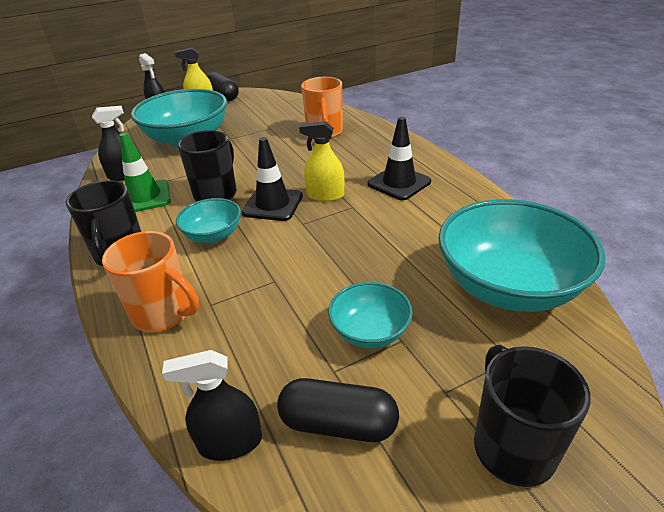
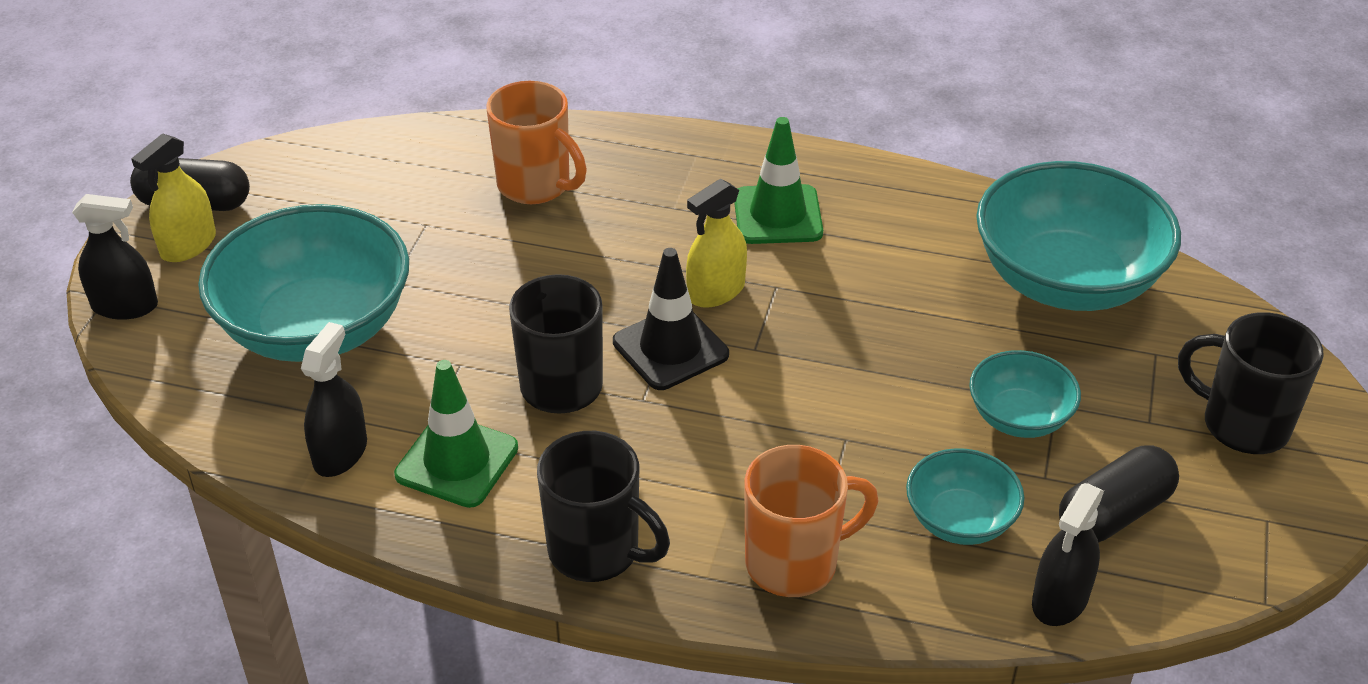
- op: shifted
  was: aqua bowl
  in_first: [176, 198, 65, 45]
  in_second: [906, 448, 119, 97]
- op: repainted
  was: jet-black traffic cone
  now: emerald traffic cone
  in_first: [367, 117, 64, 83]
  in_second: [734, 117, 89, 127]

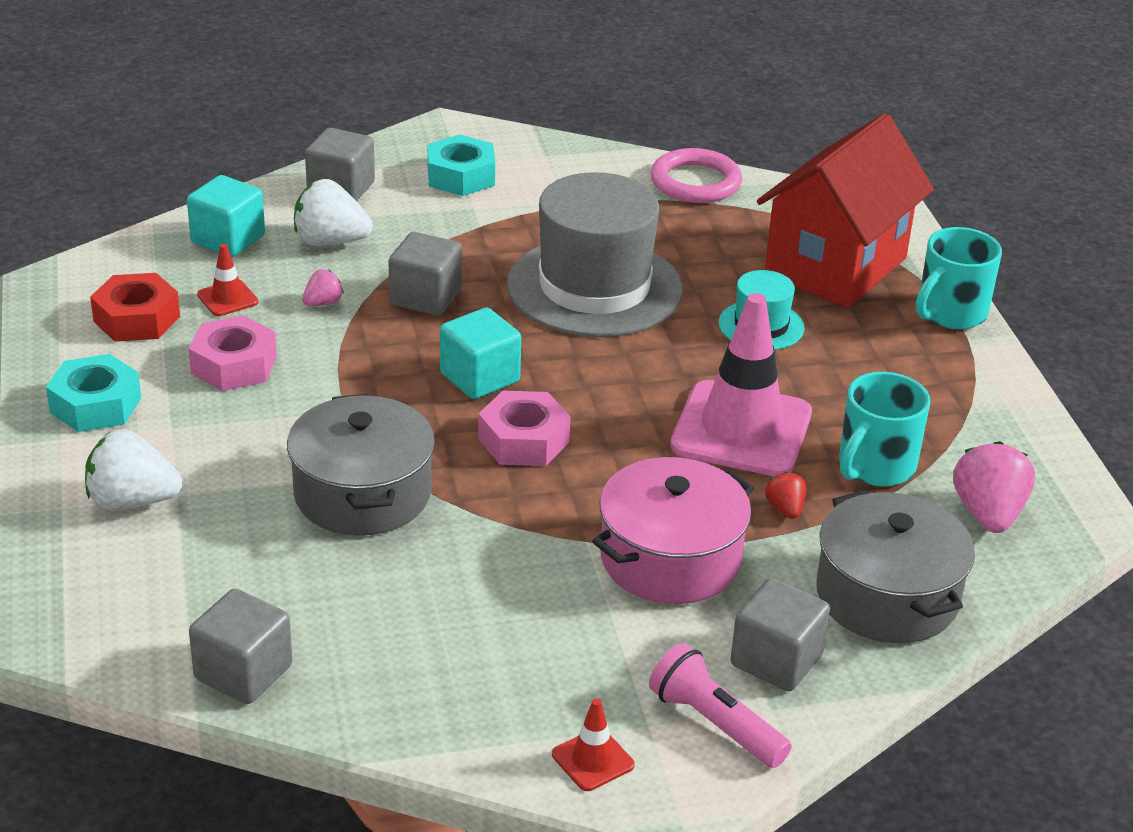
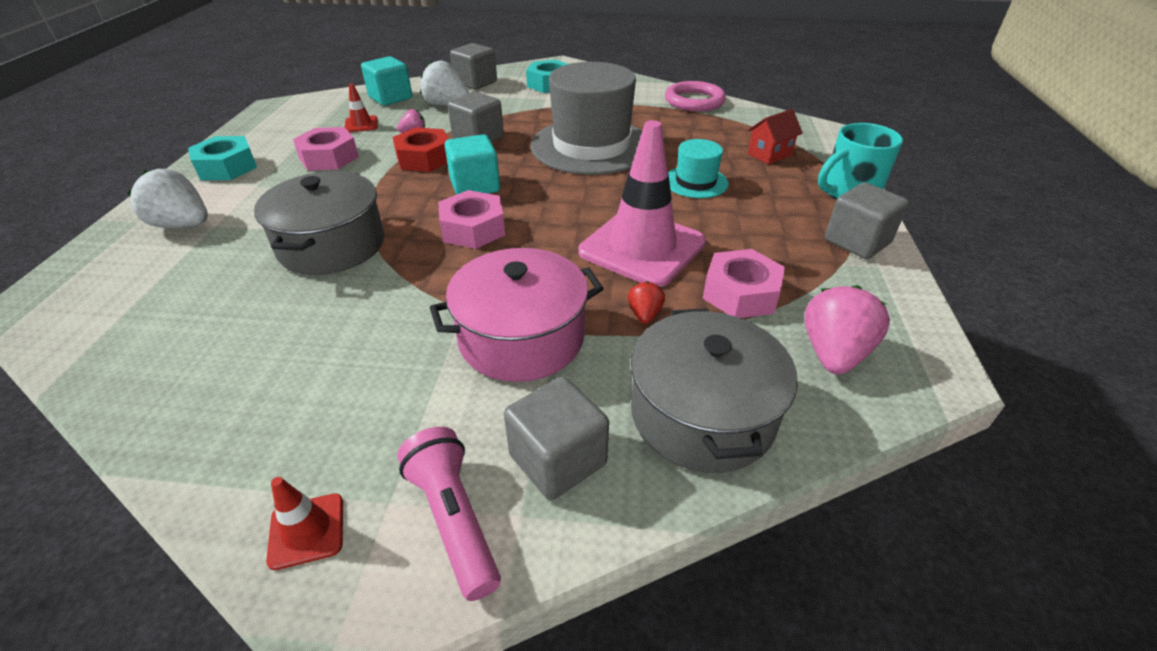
- op: shifted
  was: crimson hexagon nut
  in_first: [90, 273, 90, 69]
  in_second: [392, 127, 56, 45]
- op: shifted
  was: ash-grey block
  in_first: [189, 589, 103, 115]
  in_second: [825, 183, 84, 76]
- op: swapped
  was: aqua coffee mug
  now: rose-pink hexagon nut
  in_first: [839, 372, 91, 114]
  in_second: [703, 249, 82, 69]
- op: scaled
  was: crimson cottage
  in_first: [757, 113, 177, 195]
  in_second: [748, 109, 55, 55]
  ratio: 0.4

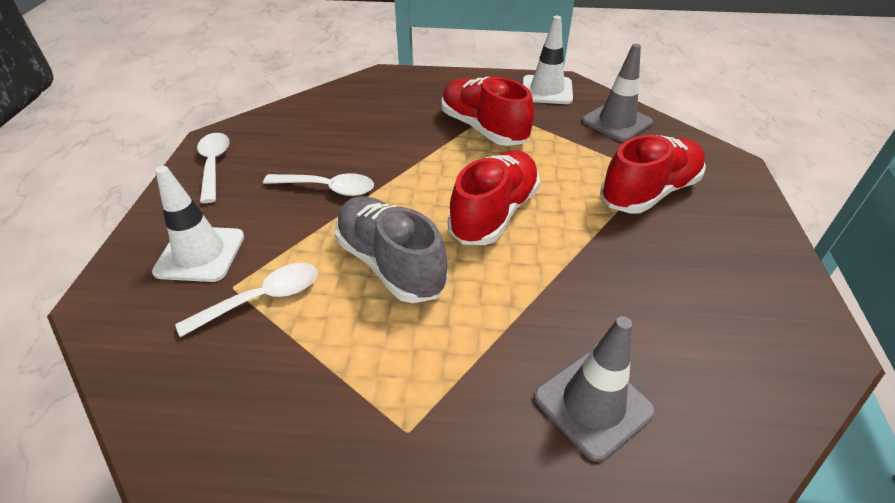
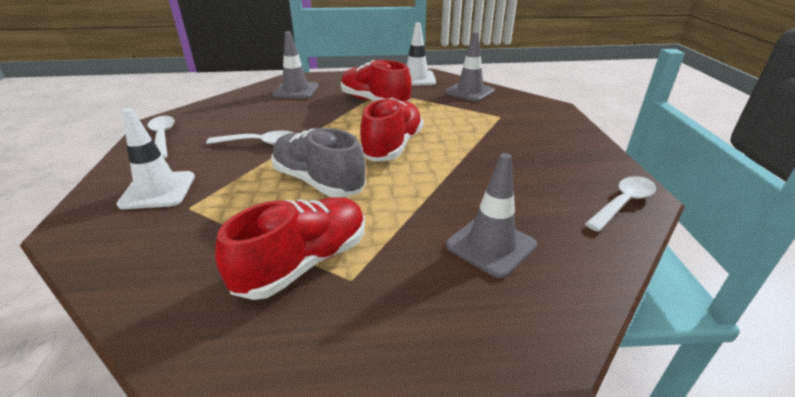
- op: new
  now: ash-grey traffic cone
  in_second: [272, 31, 47, 68]
- op: shifted
  was: snow-white teaspoon
  in_first: [175, 263, 143, 74]
  in_second: [585, 176, 71, 56]
- op: shifted
  was: crimson shoe
  in_first: [600, 135, 106, 78]
  in_second: [215, 197, 150, 103]

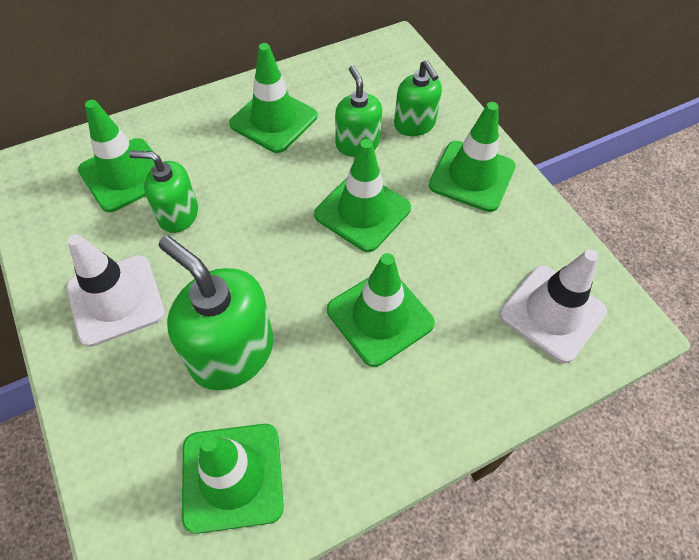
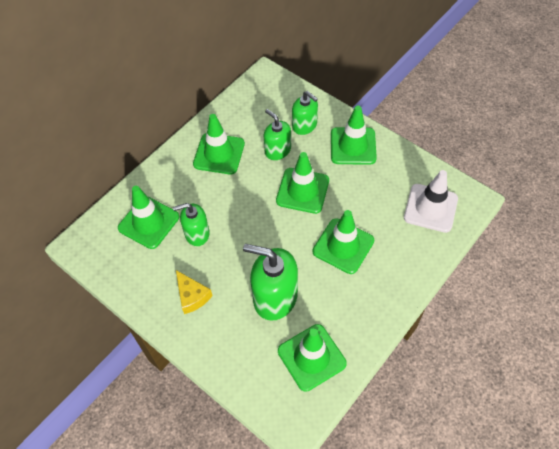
- op: swapped
  was: snow-white traffic cone
  now: bright yellow cheese
  in_first: [67, 234, 98, 113]
  in_second: [176, 270, 37, 44]

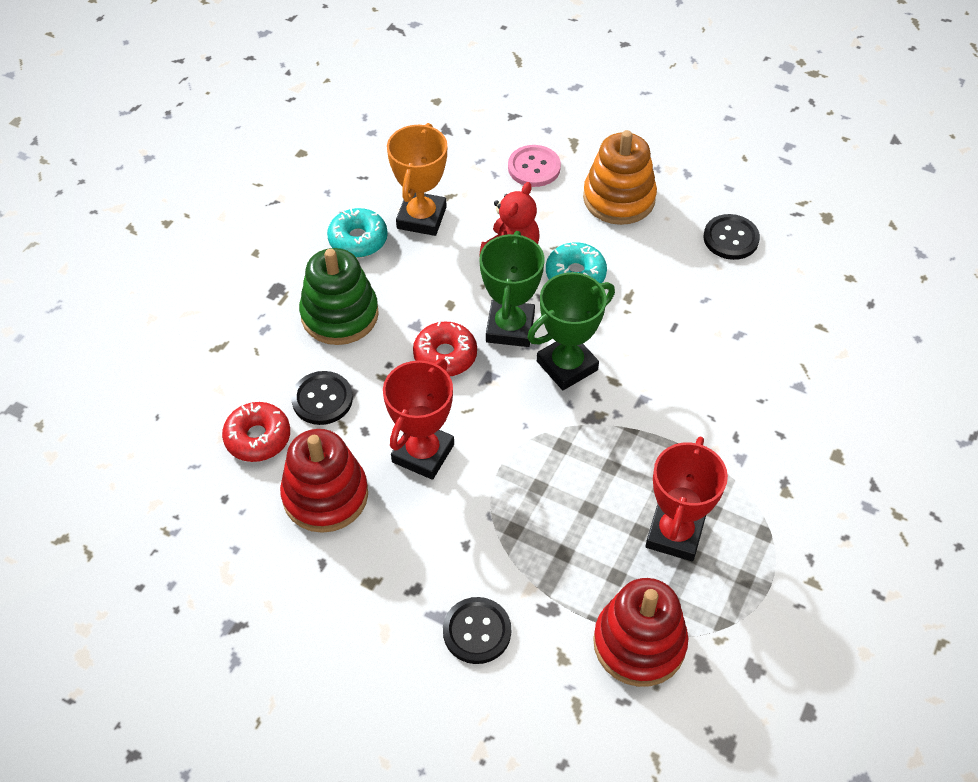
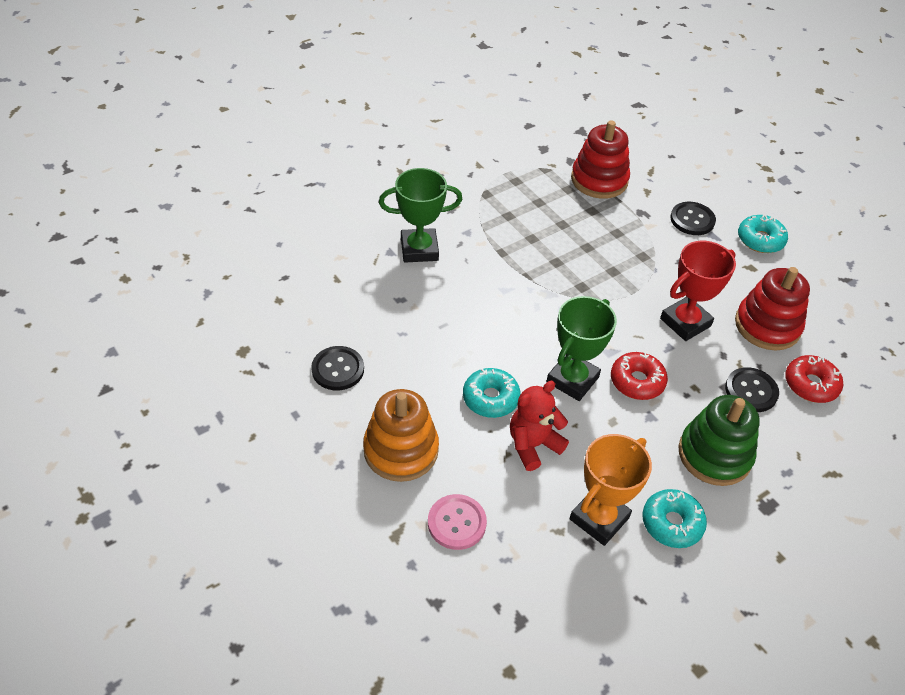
- op: gone
  was: crimson award cup
  in_first: [645, 436, 83, 125]
- op: new
  now: aqua doughnut
  in_second: [738, 215, 50, 38]
- op: shifted
  was: emerald award cup
  in_first: [527, 272, 88, 118]
  in_second: [379, 168, 84, 94]

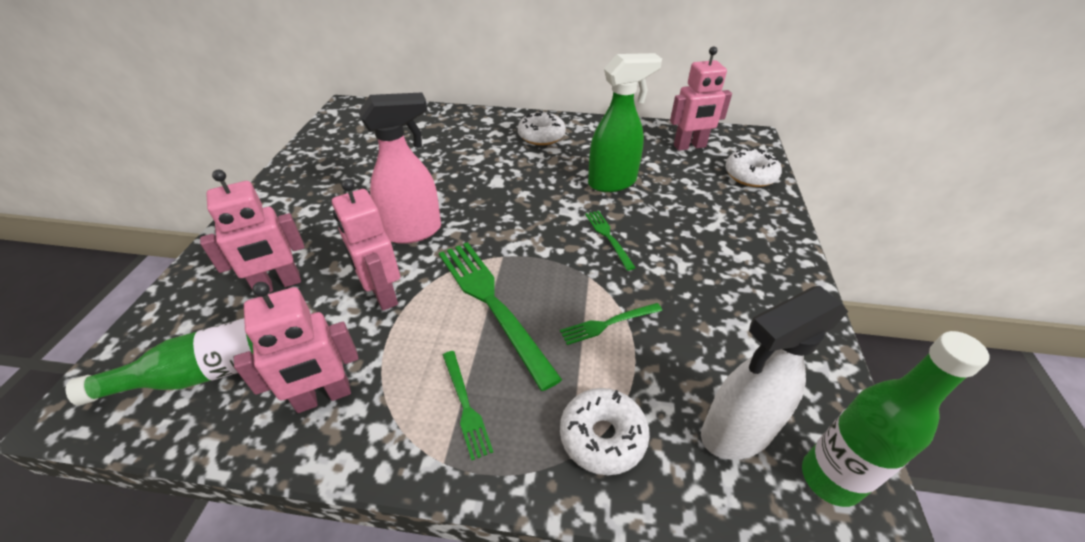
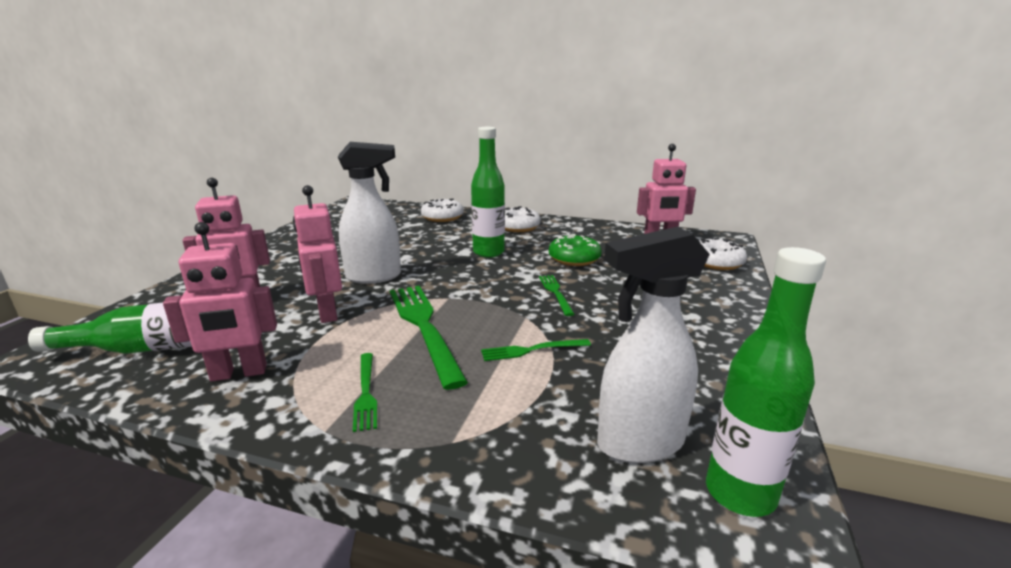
- op: new
  now: emerald bottle
  in_second: [471, 127, 34, 130]
- op: shifted
  was: snow-white doughnut
  in_first: [560, 388, 90, 87]
  in_second: [421, 198, 43, 24]
- op: swapped
  was: emerald sprayer
  now: emerald doughnut
  in_first: [588, 53, 74, 139]
  in_second: [549, 234, 53, 32]
- op: repainted
  was: rose-pink sprayer
  now: snow-white sprayer
  in_first: [358, 92, 83, 152]
  in_second: [338, 142, 63, 142]

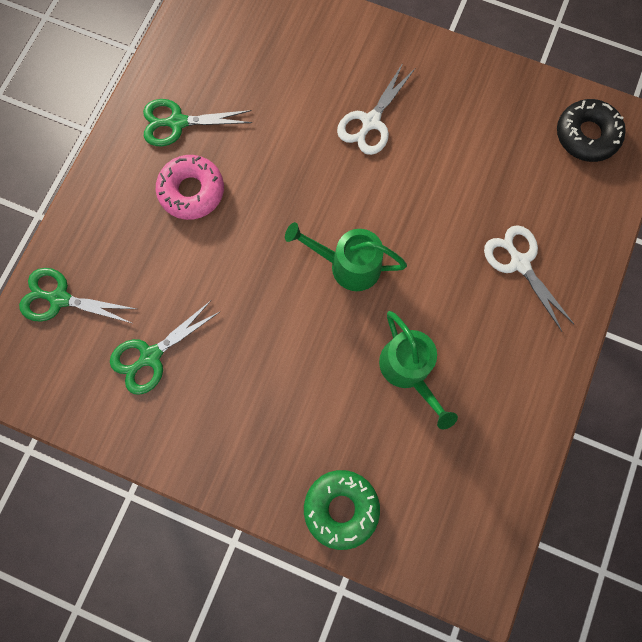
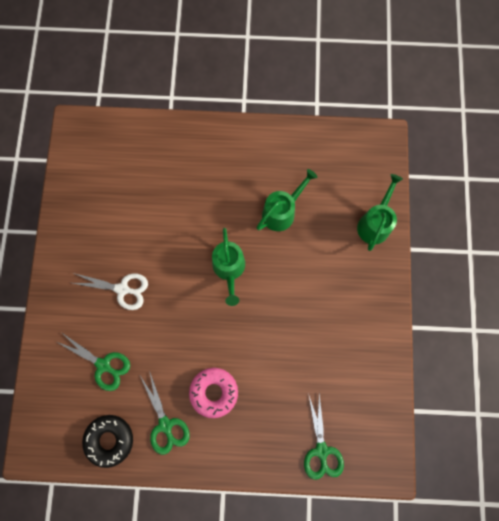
- op: gone
  was: snow-white pair of scissors
  in_first: [484, 225, 90, 107]
- op: shifted
  was: emerald pair of scissors
  in_first: [110, 301, 110, 94]
  in_second: [55, 332, 75, 59]
- op: shifted
  was: jet-black doughnut
  in_first: [557, 99, 69, 63]
  in_second: [82, 415, 51, 53]
- op: swapped
  was: emerald doughnut
  now: emerald watering pot
  in_first: [304, 470, 76, 80]
  in_second: [357, 174, 46, 77]

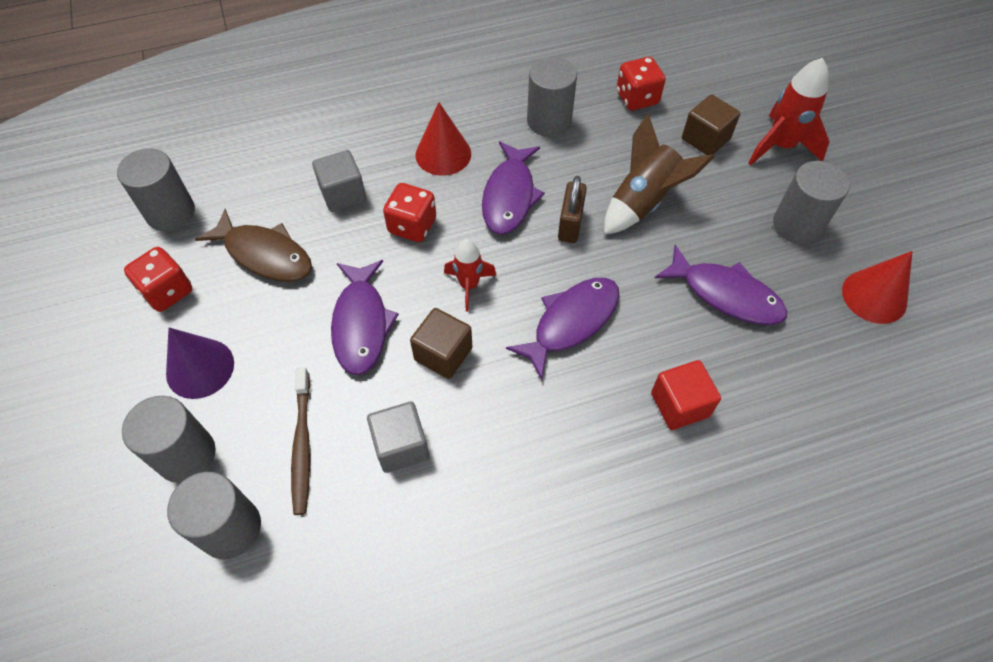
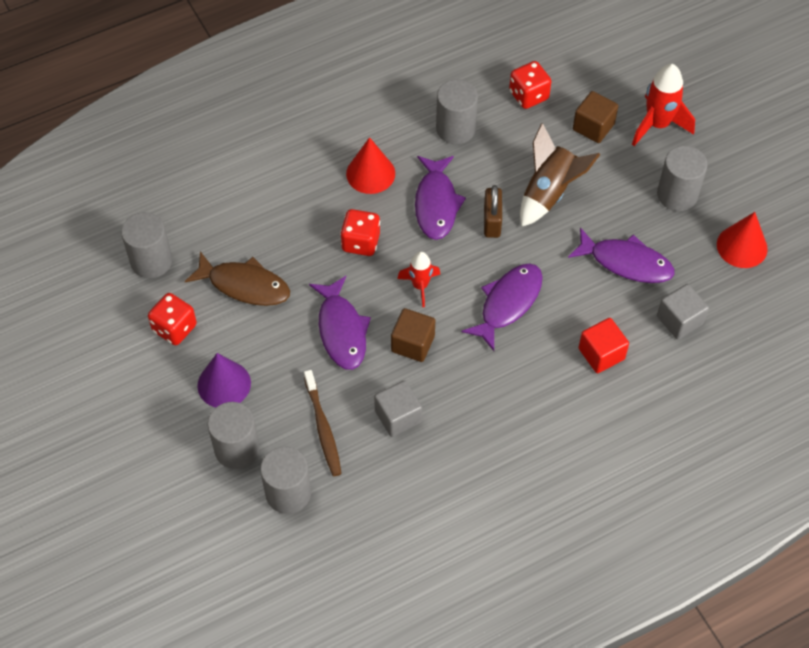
- op: shifted
  was: ash-grey block
  in_first: [312, 150, 54, 62]
  in_second: [657, 284, 52, 55]

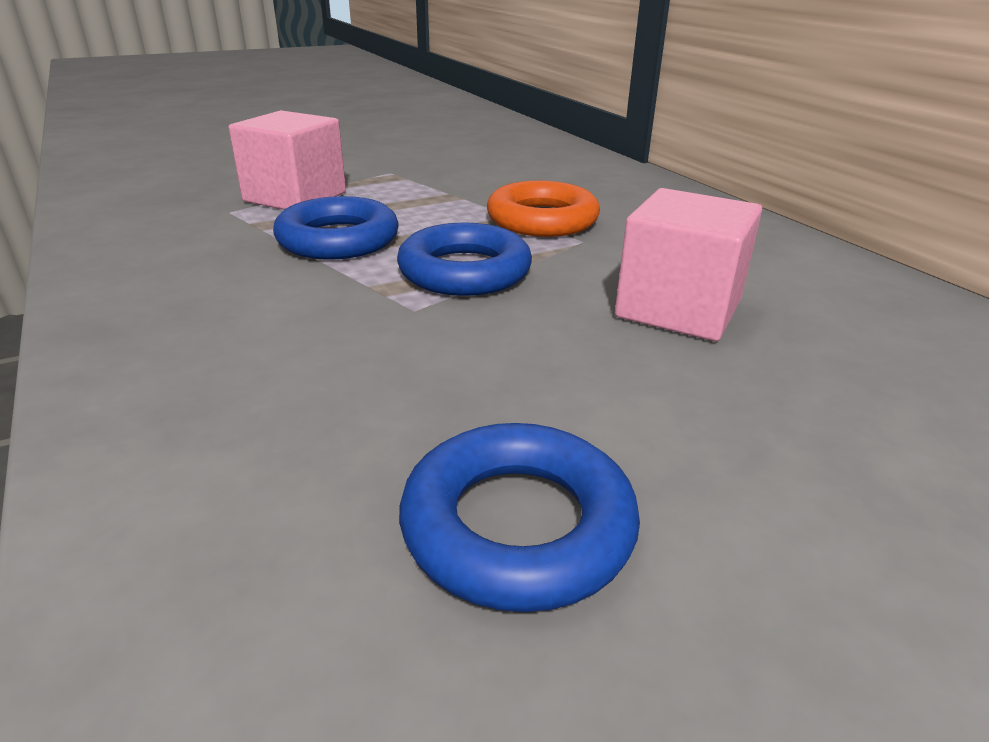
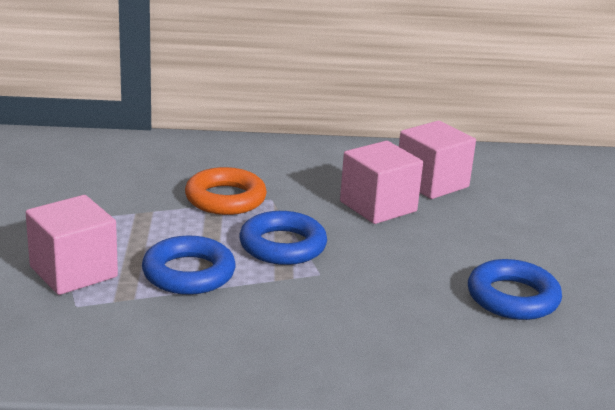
- op: new
  now: rose-pink block
  in_second: [399, 121, 77, 78]

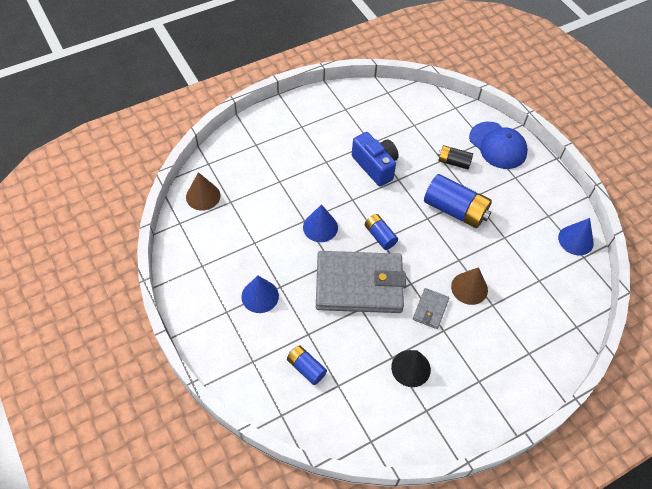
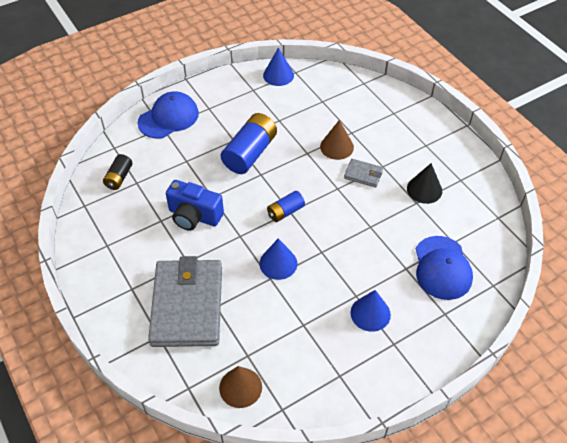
- op: shifted
  was: ash-grey wallet
  in_first: [316, 251, 90, 62]
  in_second: [148, 256, 74, 91]
- op: shifted
  was: jet-black power cell
  in_first: [438, 145, 35, 24]
  in_second: [103, 154, 29, 36]
- op: swapped
  was: blue power cell
  now: blue baseball cap
  in_first: [287, 345, 40, 40]
  in_second: [416, 236, 57, 64]
- op: rotated
  was: blue camera
  in_first: [352, 132, 47, 55]
  in_second: [166, 180, 58, 51]
  clockwise: -120

